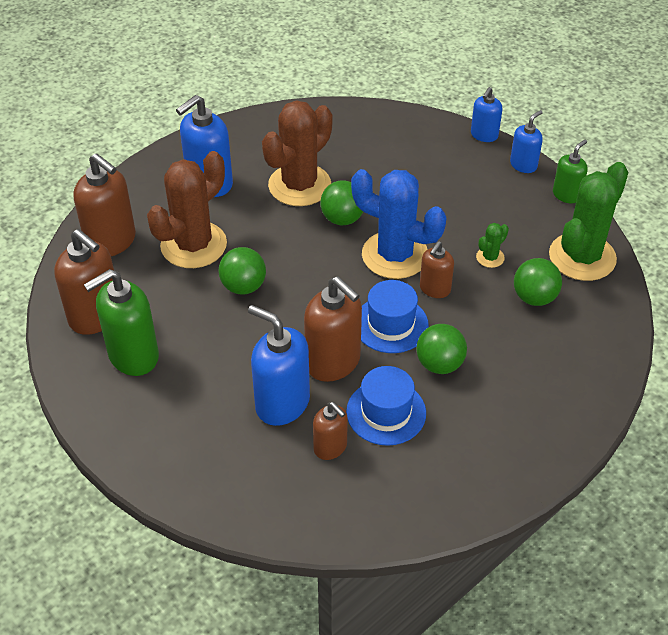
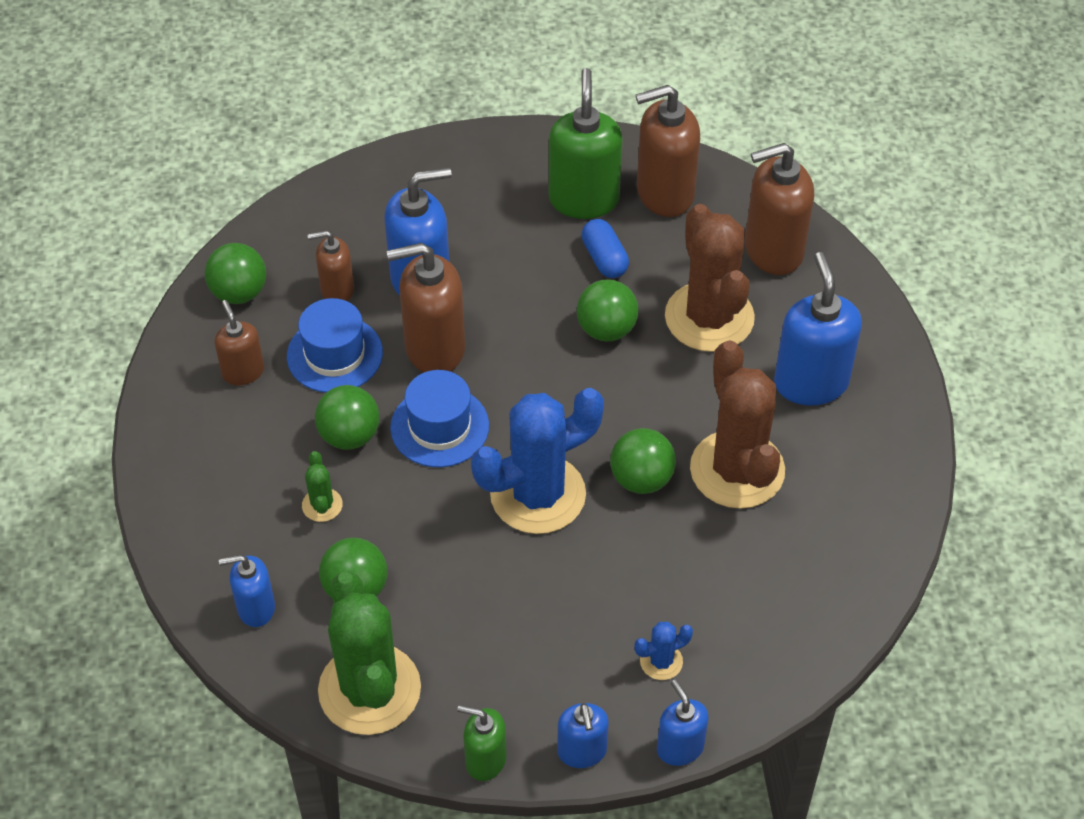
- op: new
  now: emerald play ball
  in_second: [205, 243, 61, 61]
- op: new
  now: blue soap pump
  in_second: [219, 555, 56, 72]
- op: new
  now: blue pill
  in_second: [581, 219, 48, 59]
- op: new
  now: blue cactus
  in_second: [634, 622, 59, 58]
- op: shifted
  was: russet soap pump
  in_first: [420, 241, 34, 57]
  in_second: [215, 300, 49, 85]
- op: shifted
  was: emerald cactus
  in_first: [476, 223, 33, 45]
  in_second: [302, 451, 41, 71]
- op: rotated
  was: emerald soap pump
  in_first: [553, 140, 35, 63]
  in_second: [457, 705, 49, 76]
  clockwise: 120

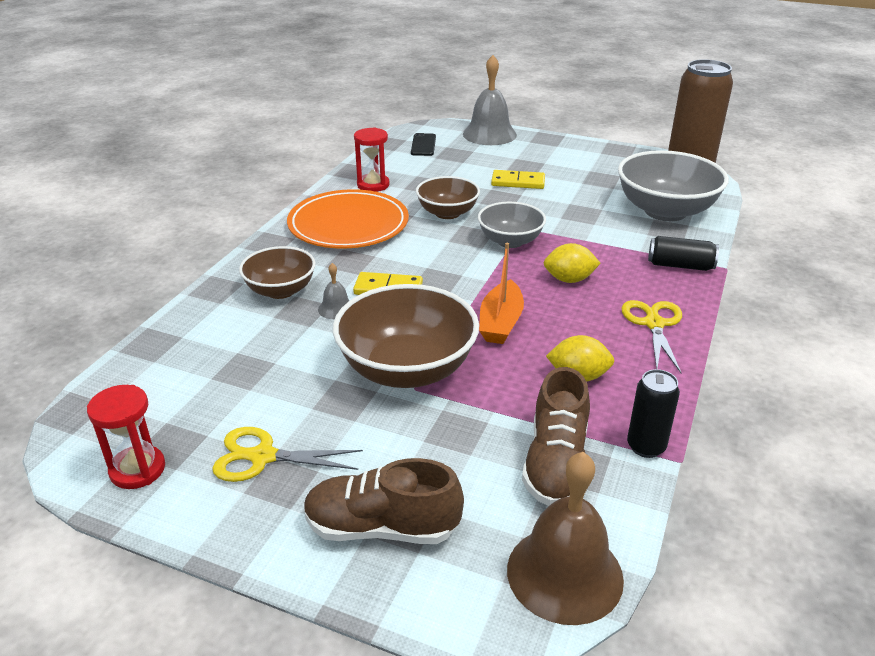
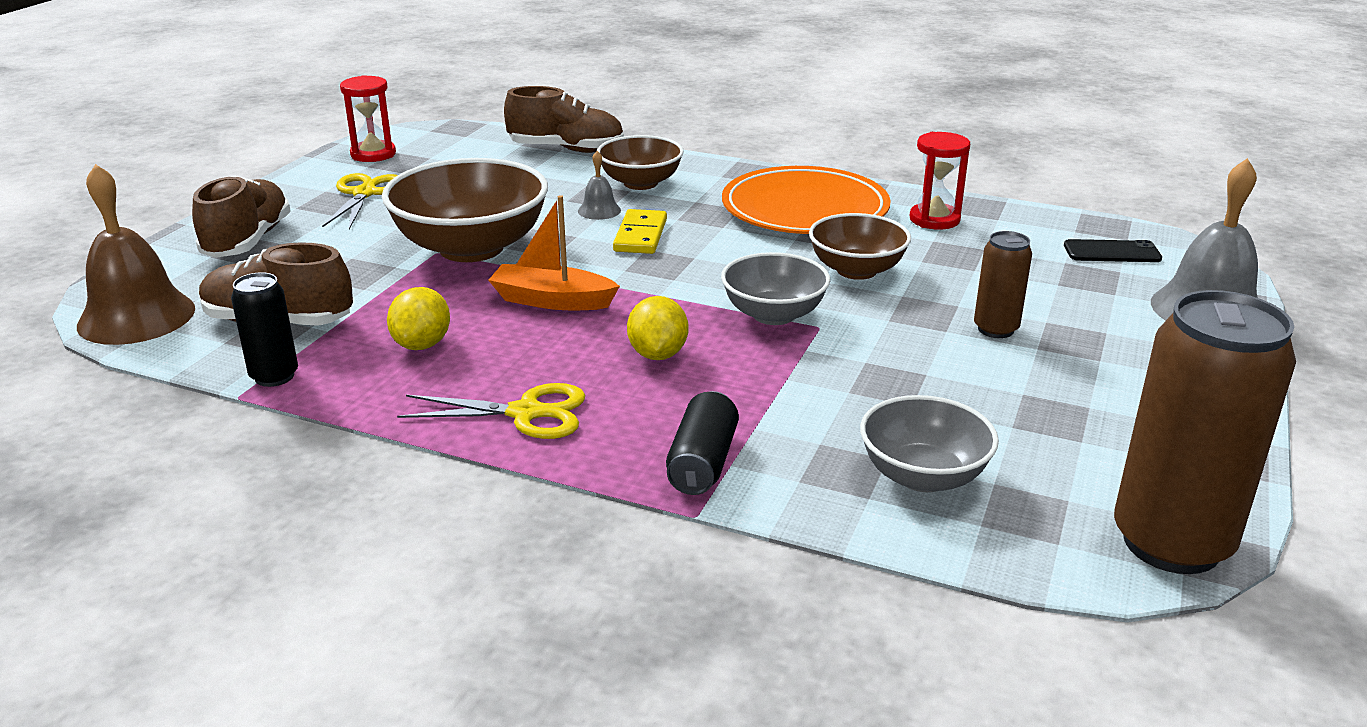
- op: new
  now: russet shoe
  in_second: [504, 86, 120, 67]
- op: swapped
  was: bright yellow domino tile
  now: russet soda can
  in_first: [491, 170, 54, 19]
  in_second: [974, 231, 58, 107]
- op: scaled
  was: ash-grey bowl
  in_first: [618, 150, 111, 71]
  in_second: [860, 395, 139, 97]
  ratio: 0.6

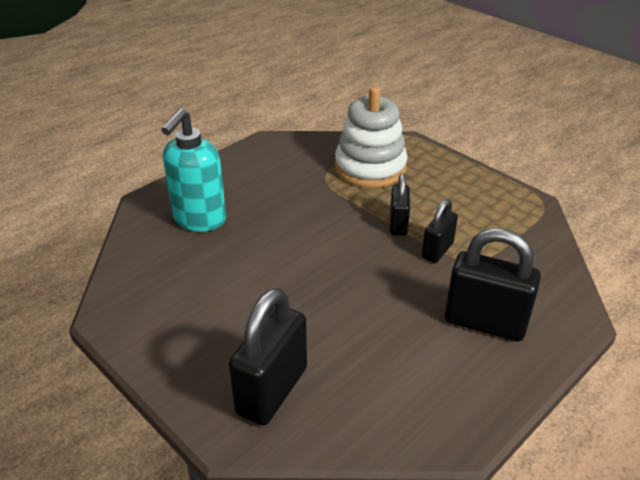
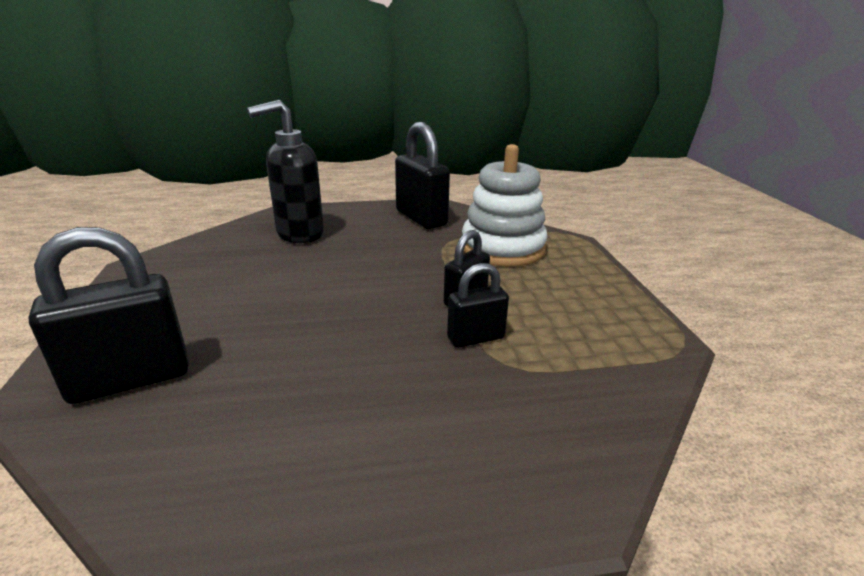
- op: shifted
  was: jet-black lock
  in_first: [445, 228, 96, 113]
  in_second: [395, 122, 55, 107]
- op: repainted
  was: aqua soap pump
  now: jet-black soap pump
  in_first: [161, 108, 65, 124]
  in_second: [247, 100, 77, 143]

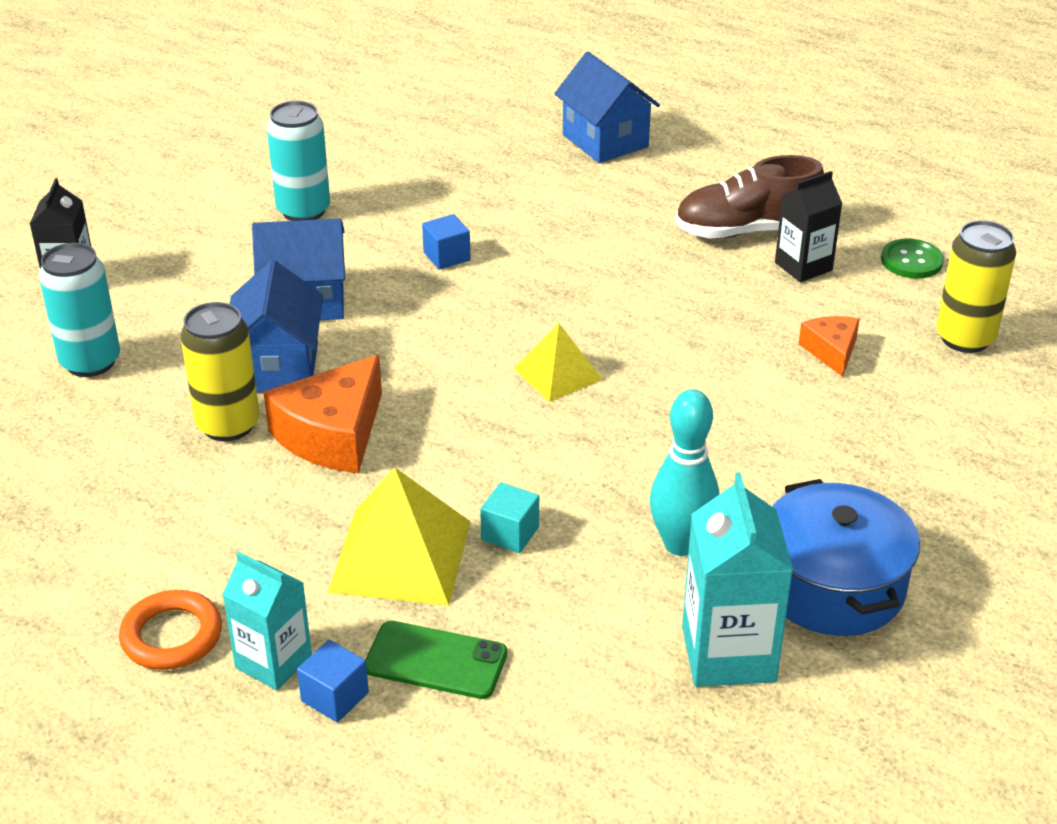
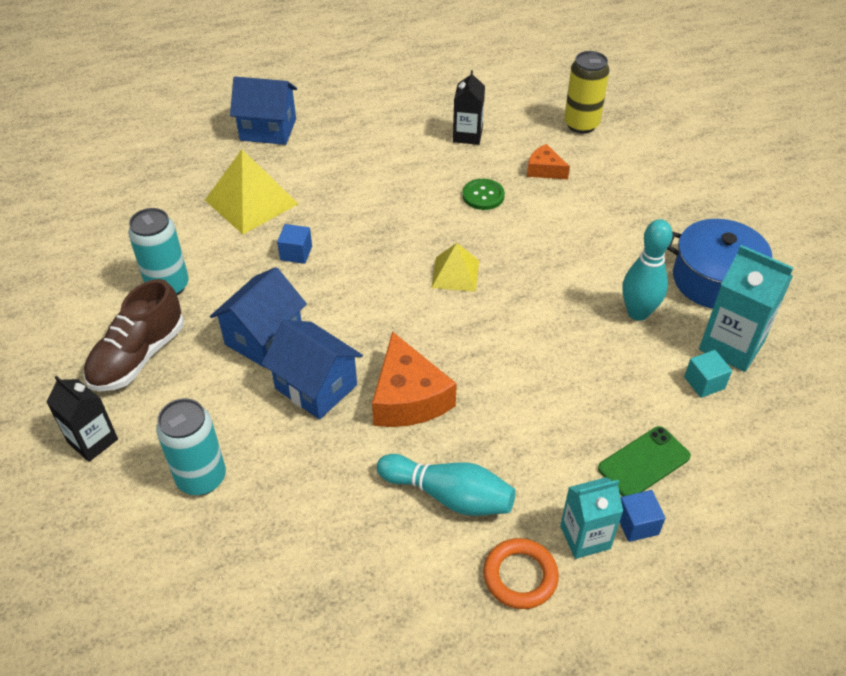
- op: gone
  was: bright yellow soda can
  in_first: [180, 302, 80, 139]
- op: new
  now: aqua skittle
  in_second: [377, 454, 139, 62]
- op: shifted
  was: bright yellow pyramid shape
  in_first: [328, 467, 143, 139]
  in_second: [205, 149, 93, 85]
- op: shifted
  was: aqua block
  in_first: [480, 482, 59, 71]
  in_second: [684, 350, 48, 48]
- op: shifted
  was: russet shoe
  in_first: [675, 155, 149, 84]
  in_second: [84, 279, 100, 112]
- op: shifted
  was: emerald sewing button
  in_first: [881, 238, 63, 40]
  in_second: [462, 179, 43, 31]

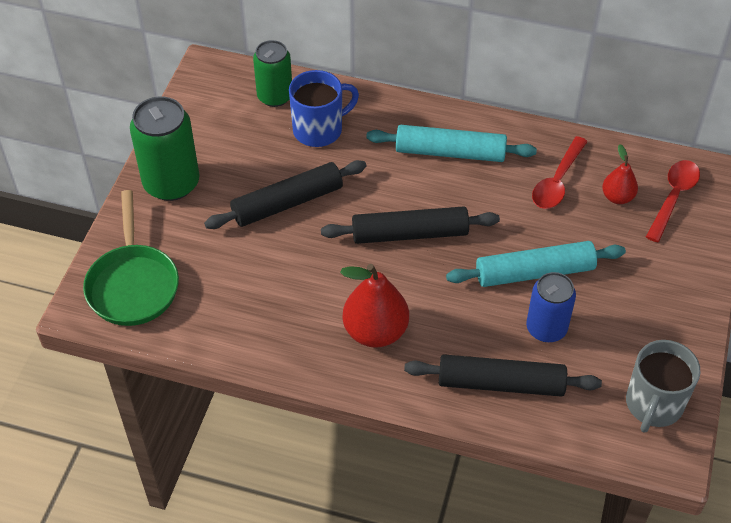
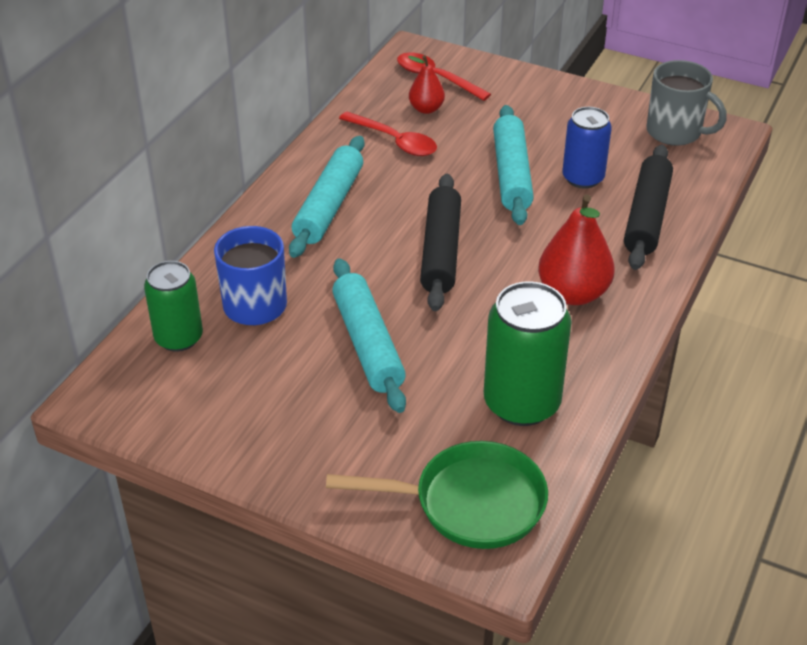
- op: shifted
  was: emerald soda can
  in_first: [130, 96, 70, 105]
  in_second: [484, 281, 88, 145]
- op: repainted
  was: jet-black dough roller
  now: aqua dough roller
  in_first: [204, 160, 163, 69]
  in_second: [332, 258, 74, 155]

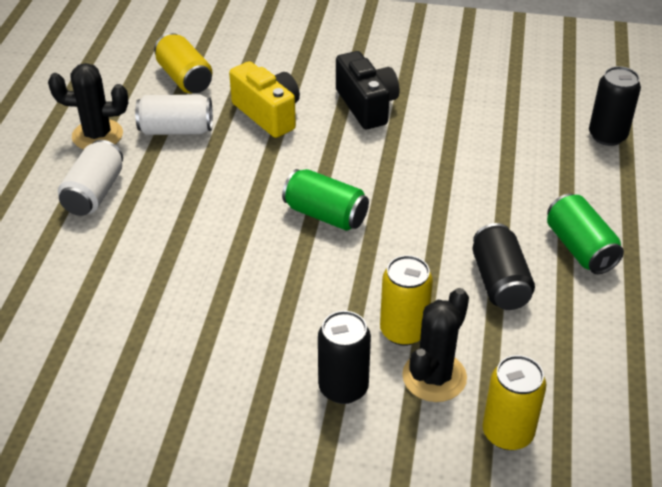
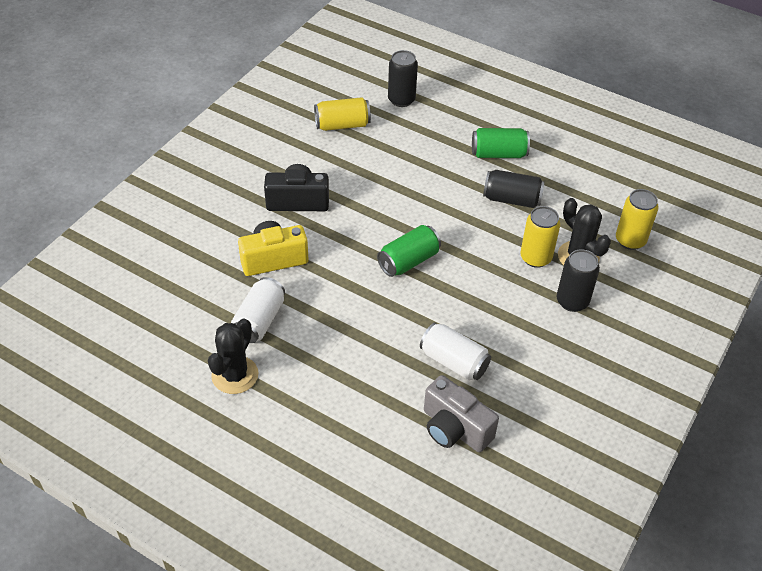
- op: new
  now: ash-grey camera
  in_second: [424, 375, 75, 77]
- op: shifted
  was: snow-white soda can
  in_first: [58, 140, 65, 76]
  in_second: [420, 323, 71, 57]
- op: shifted
  was: bright yellow soda can
  in_first: [154, 33, 58, 61]
  in_second: [314, 97, 57, 34]

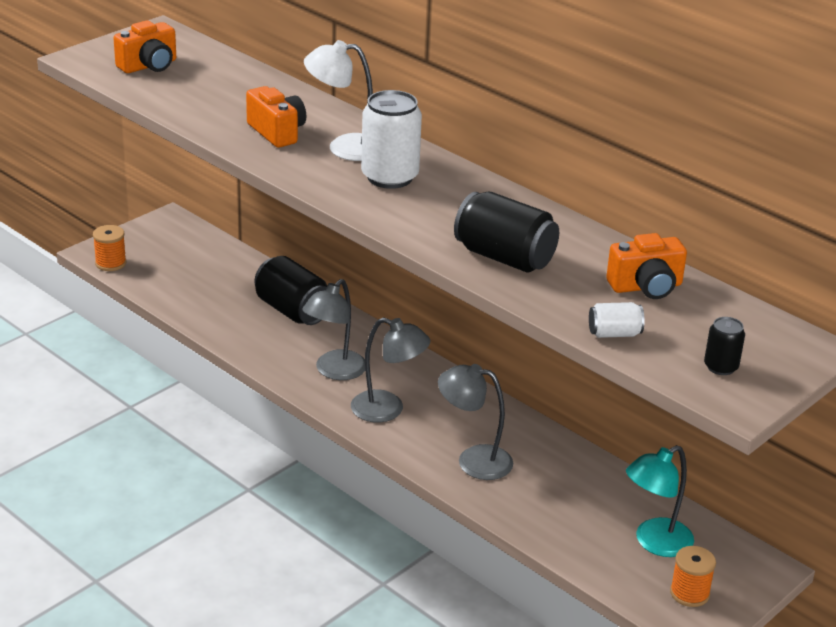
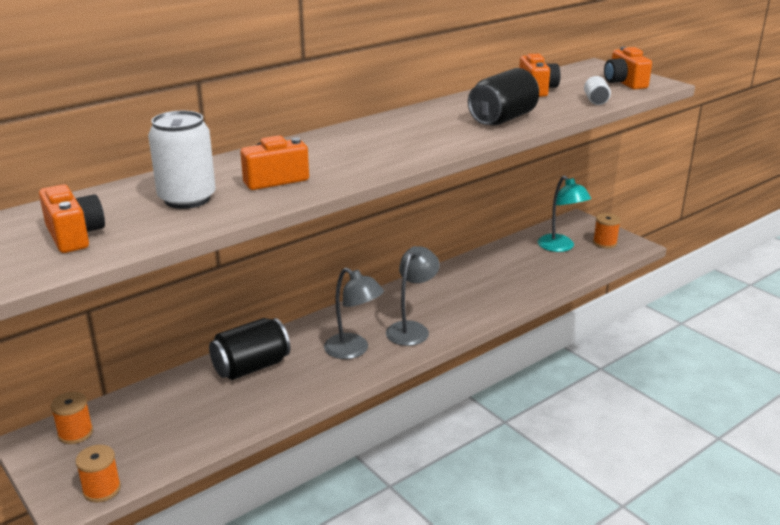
- op: gone
  was: snow-white reading lamp
  in_first: [304, 40, 69, 121]
- op: gone
  was: ash-grey reading lamp
  in_first: [438, 364, 75, 116]
- op: new
  now: bright orange spool
  in_second: [51, 392, 42, 52]
- op: shifted
  was: snow-white soda can
  in_first: [361, 90, 61, 99]
  in_second: [148, 111, 68, 98]
- op: swapped
  was: jet-black soda can
  now: bright orange camera
  in_first: [704, 317, 41, 58]
  in_second: [604, 47, 48, 42]

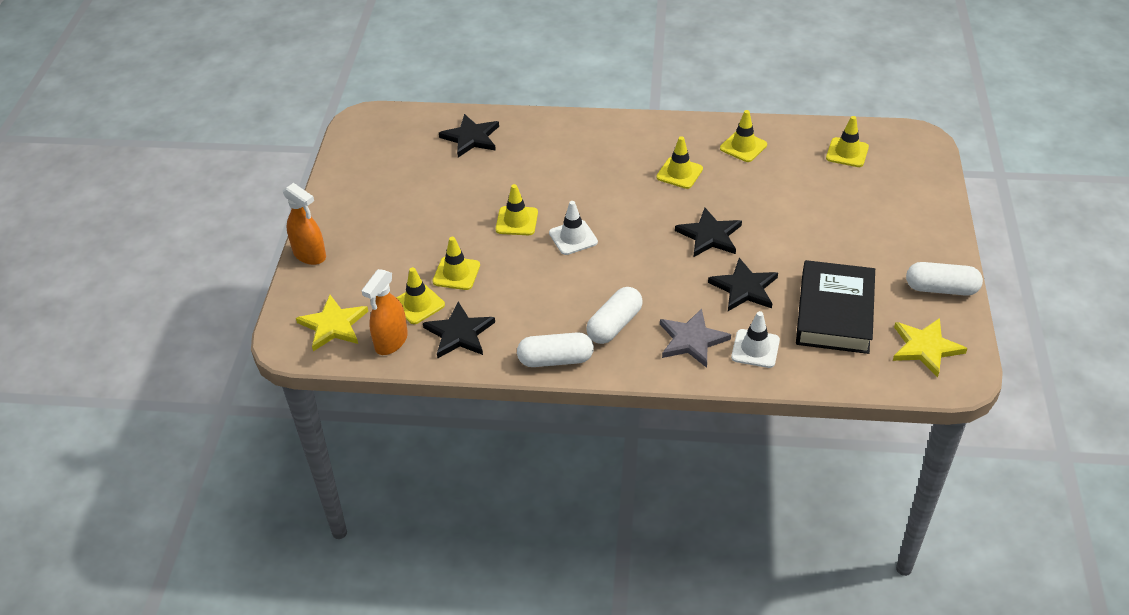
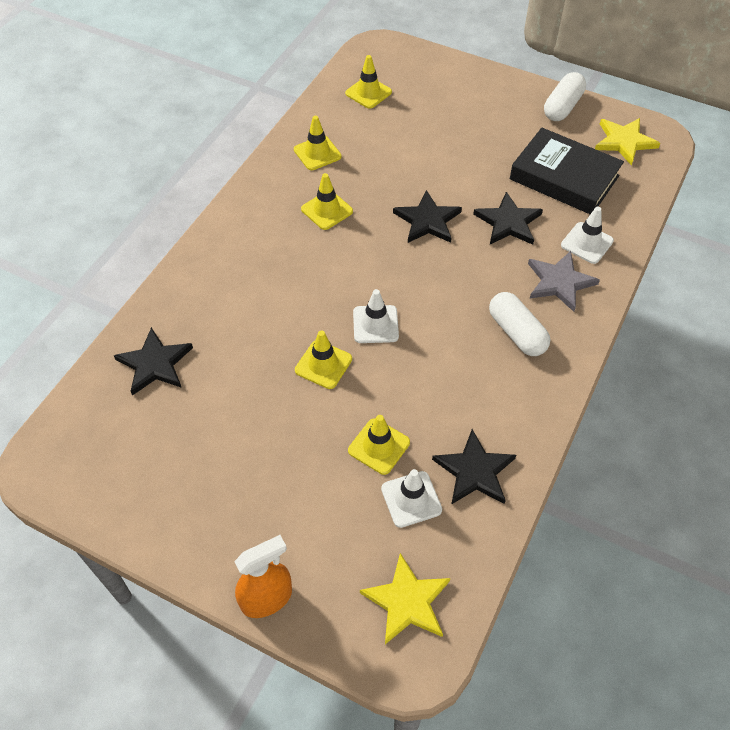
- op: gone
  was: bright orange sprayer
  in_first: [361, 269, 47, 86]
- op: gone
  was: snow-white pill
  in_first: [517, 332, 77, 35]
- op: repainted
  was: bright yellow traffic cone
  now: snow-white traffic cone
  in_first: [396, 267, 49, 57]
  in_second: [381, 469, 61, 59]

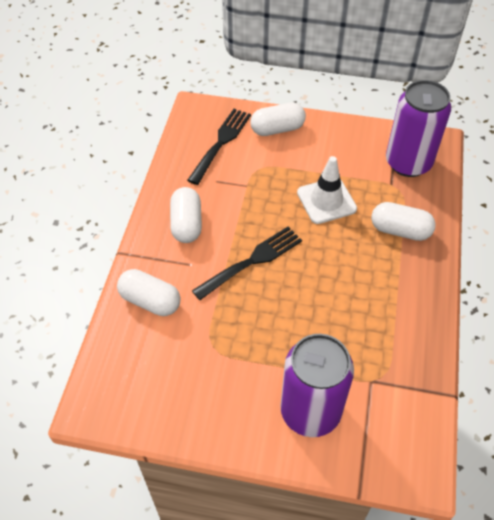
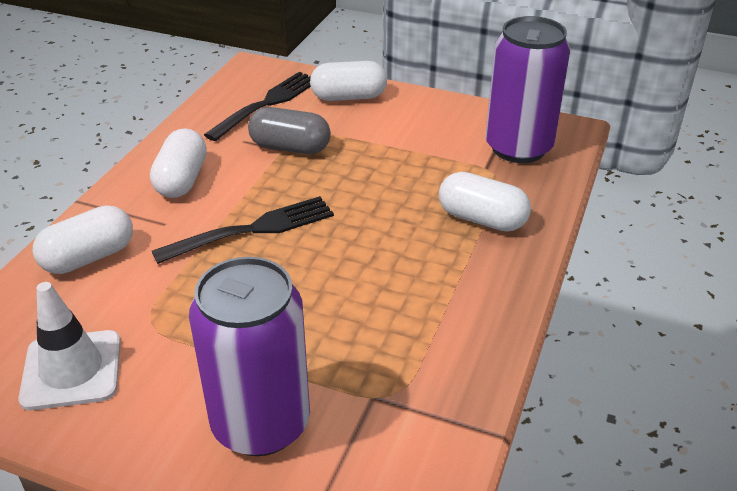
- op: new
  now: ash-grey pill
  in_second: [248, 107, 83, 47]
- op: shifted
  was: snow-white traffic cone
  in_first: [297, 156, 60, 68]
  in_second: [18, 282, 103, 128]
- op: rotated
  was: snow-white pill
  in_first: [117, 269, 63, 47]
  in_second: [33, 205, 100, 69]
  clockwise: -75

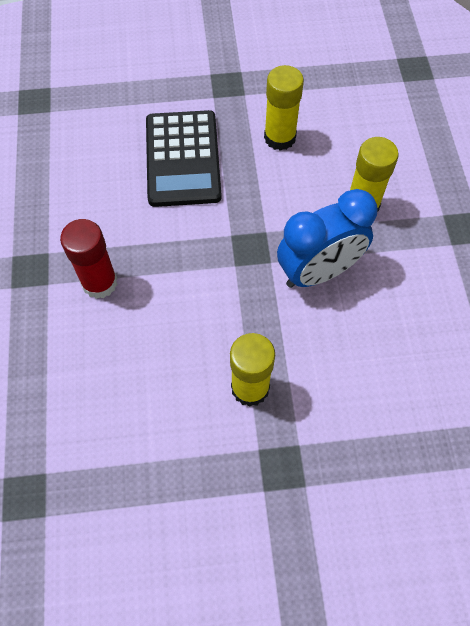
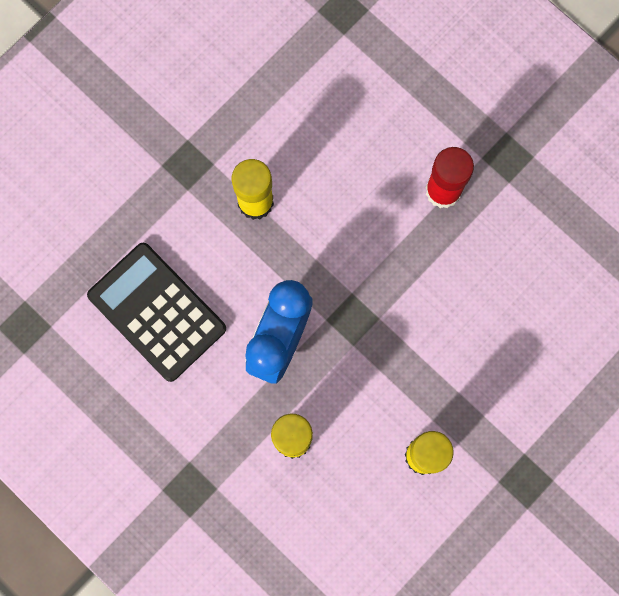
- op: shifted
  was: jet-black adding machine
  in_first: [146, 110, 76, 97]
  in_second: [87, 243, 139, 139]

